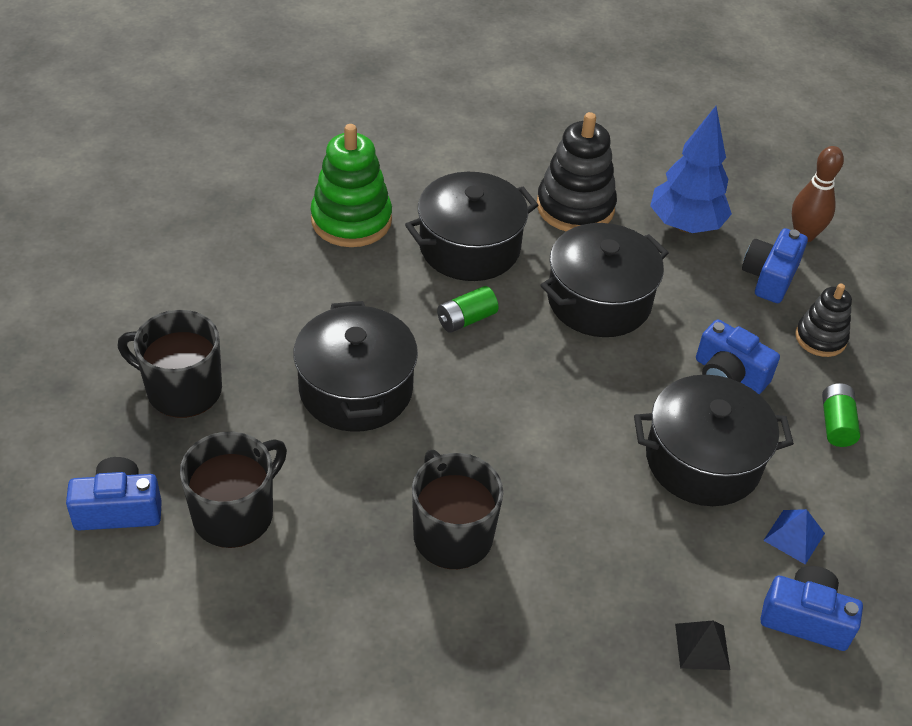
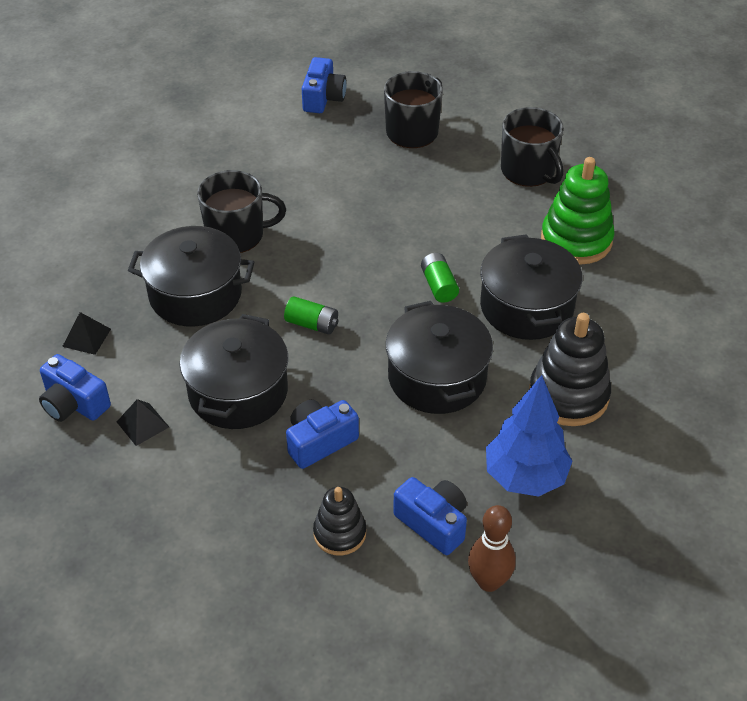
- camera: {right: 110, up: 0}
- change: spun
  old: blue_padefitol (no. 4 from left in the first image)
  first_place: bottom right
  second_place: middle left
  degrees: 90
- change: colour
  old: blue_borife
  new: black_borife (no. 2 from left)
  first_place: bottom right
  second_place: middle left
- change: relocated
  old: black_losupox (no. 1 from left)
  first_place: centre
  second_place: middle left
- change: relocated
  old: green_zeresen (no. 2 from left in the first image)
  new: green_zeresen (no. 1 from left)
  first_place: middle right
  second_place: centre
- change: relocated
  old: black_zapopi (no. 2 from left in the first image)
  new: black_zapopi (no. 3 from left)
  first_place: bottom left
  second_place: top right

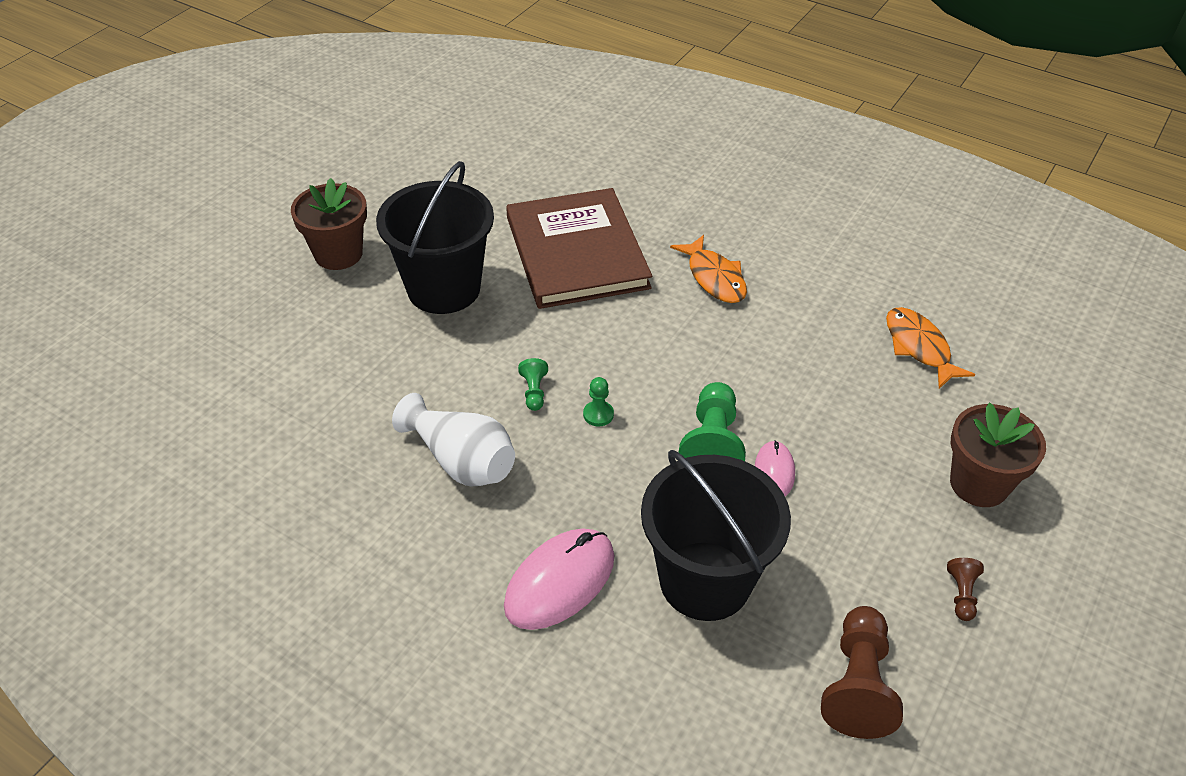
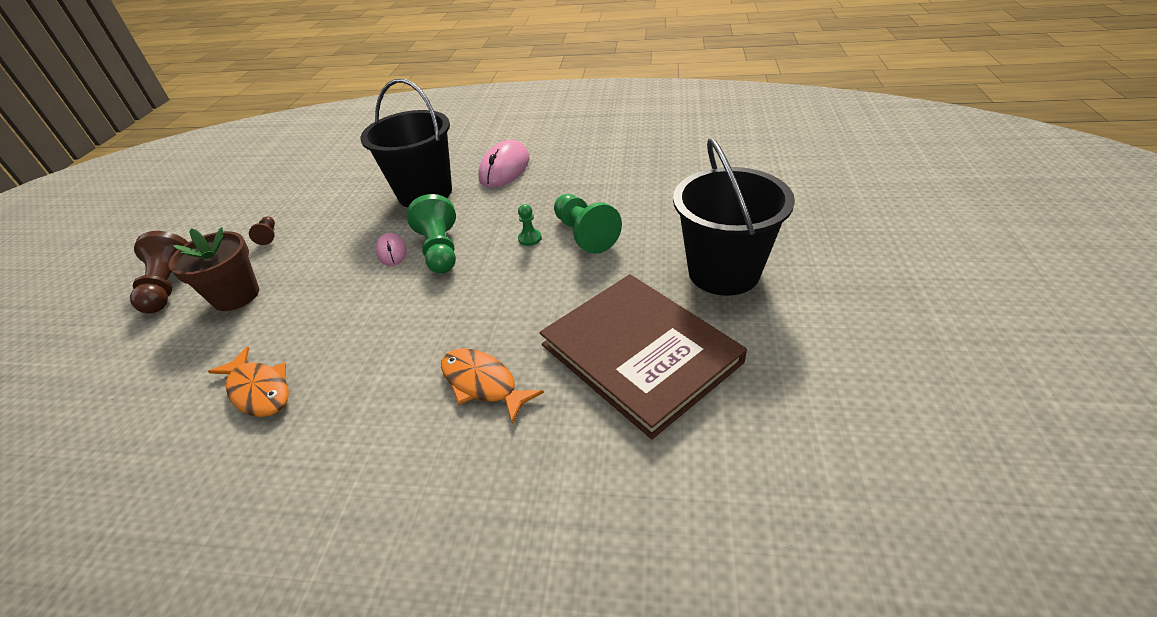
- camera: {right: 160, up: -5}
- change: relocated
  old: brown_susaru (no. 1 from left)
  first_place: bottom right
  second_place: middle left
- change: size
  old: green_susaru (no. 1 from left in the first image)
  first_place: centre
  second_place: centre
  factor: 2.04
- change: missing
  old: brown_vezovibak (no. 1 from left)
  first_place: top left
- change: missing
  old: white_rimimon
  first_place: centre

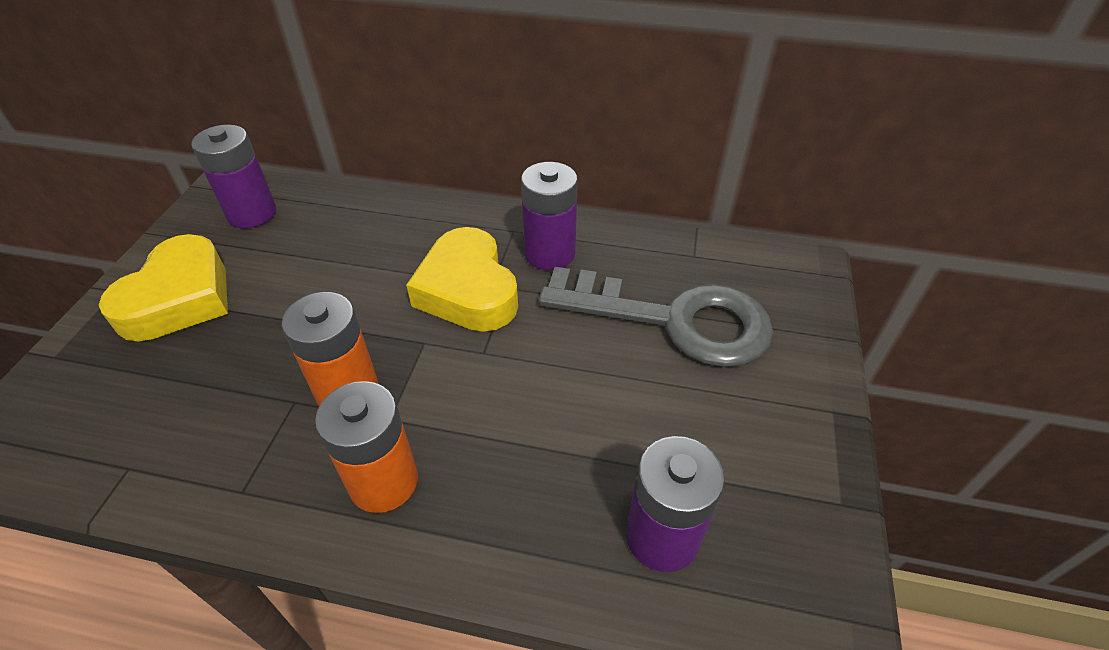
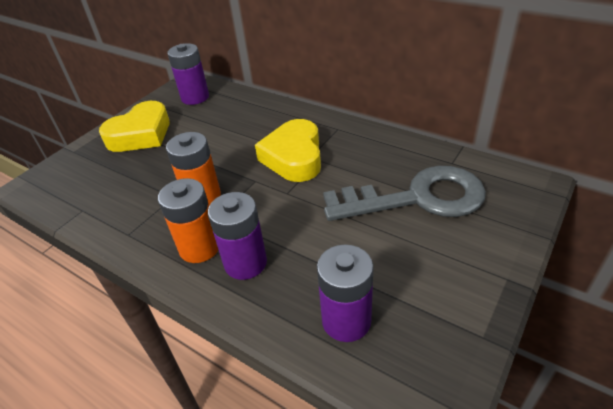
- camera: {right: 25, up: -5}
- change: relocated
  old: purple_zeresen (no. 2 from left)
  first_place: top centre
  second_place: centre
- change: spun
  old: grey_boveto
  first_place: centre
  second_place: centre
  degrees: -45

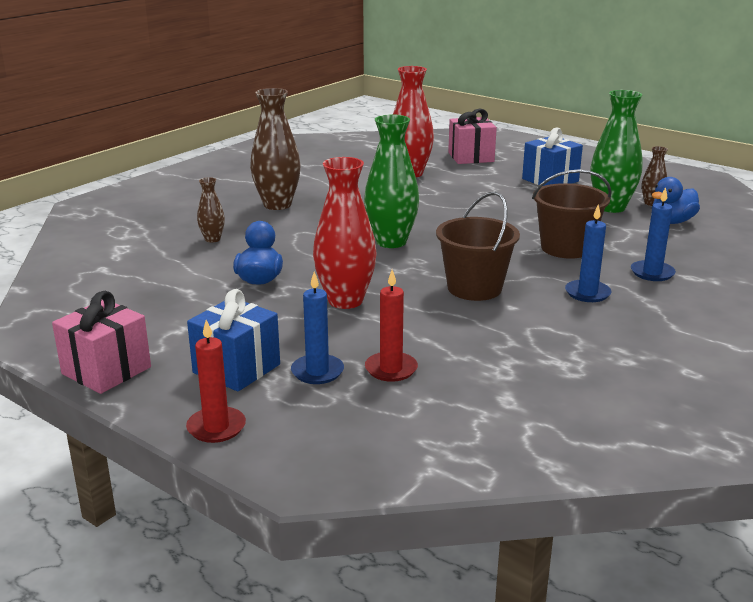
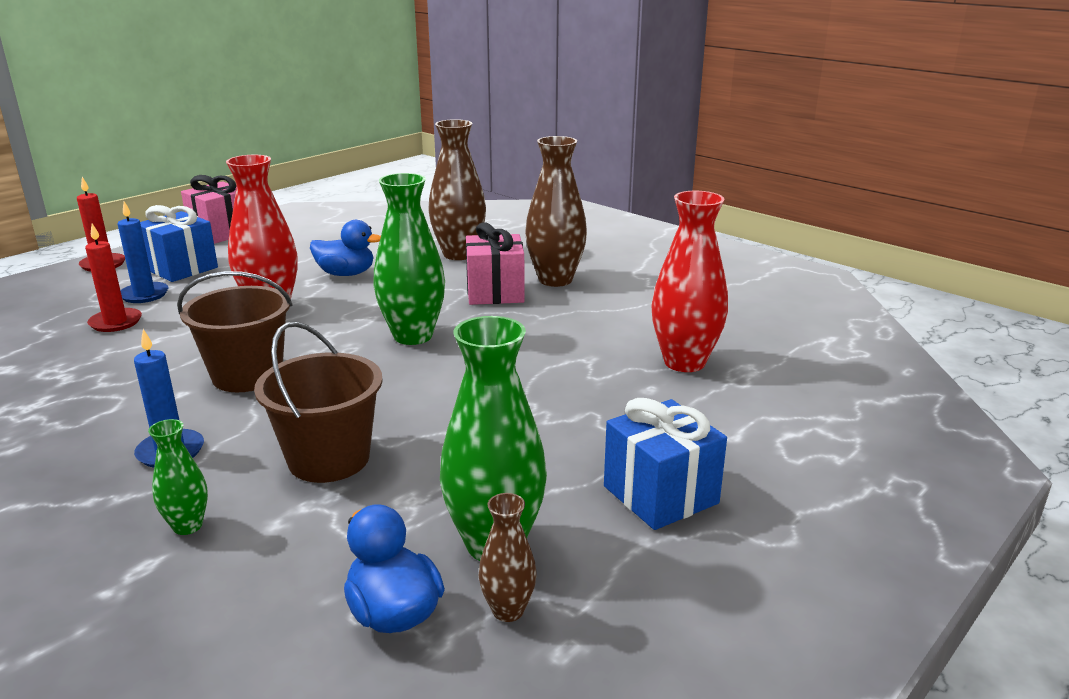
- camera: {right: 95, up: 0}
- change: exchanged
  old: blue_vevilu (no. 3 from left)
  new: green_rimimon (no. 1 from left)
  first_place: middle right
  second_place: bottom left
- change: size
  old: brown_rimimon (no. 1 from left)
  first_place: middle left
  second_place: top centre
  factor: 1.99
- change: relocated
  old: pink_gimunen (no. 2 from left)
  first_place: top centre
  second_place: centre

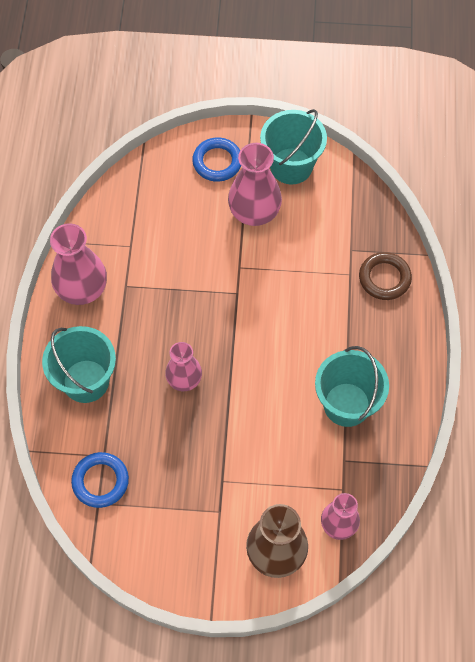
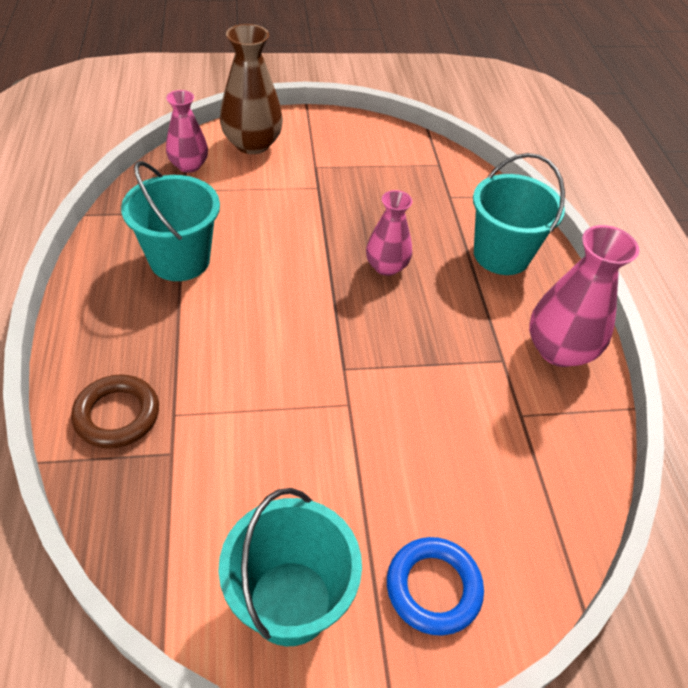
- camera: {right: 165, up: -15}
- change: missing
  old: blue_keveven (no. 1 from left)
  first_place: bottom left
- change: missing
  old: pink_rimimon (no. 3 from left)
  first_place: top centre

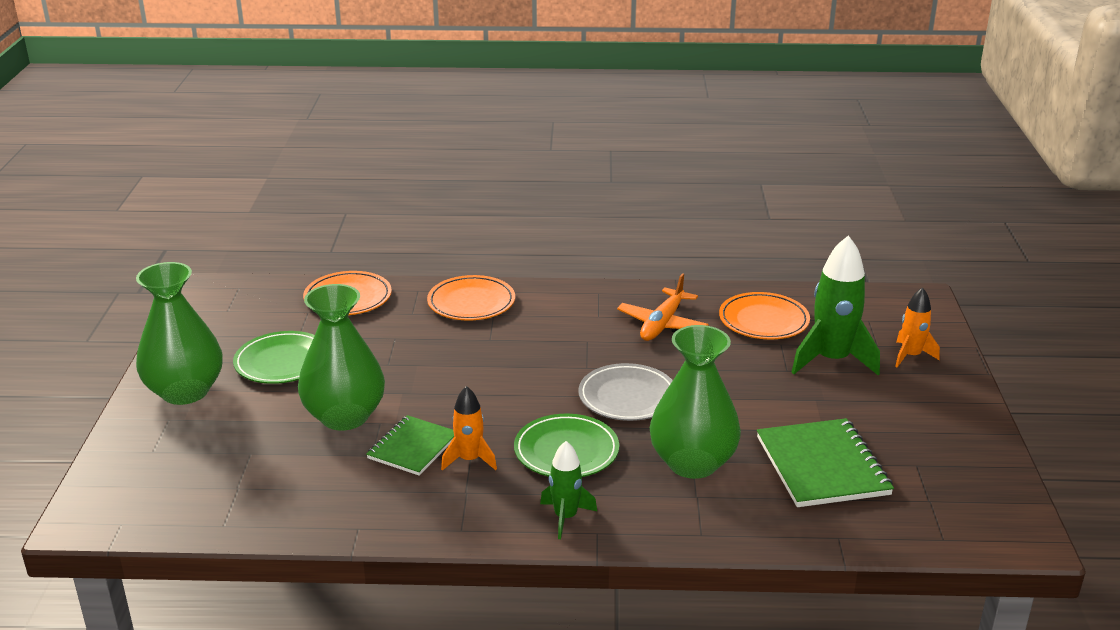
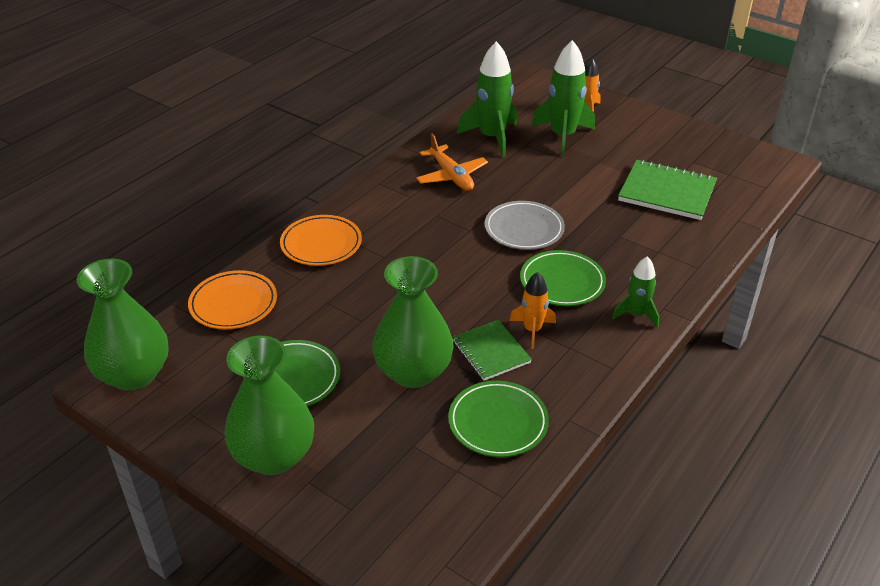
- camera: {right: -55, up: 10}
- change: relocated
  old: green_rimimon (no. 3 from left in the first image)
  new: green_rimimon (no. 1 from left)
  first_place: centre
  second_place: middle left
- change: appeared
  new: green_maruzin (no. 2 from left)
  second_place: bottom centre
- change: exchanged
  old: orange_maruzin (no. 3 from left)
  new: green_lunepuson (no. 1 from left)
  first_place: middle right
  second_place: top centre

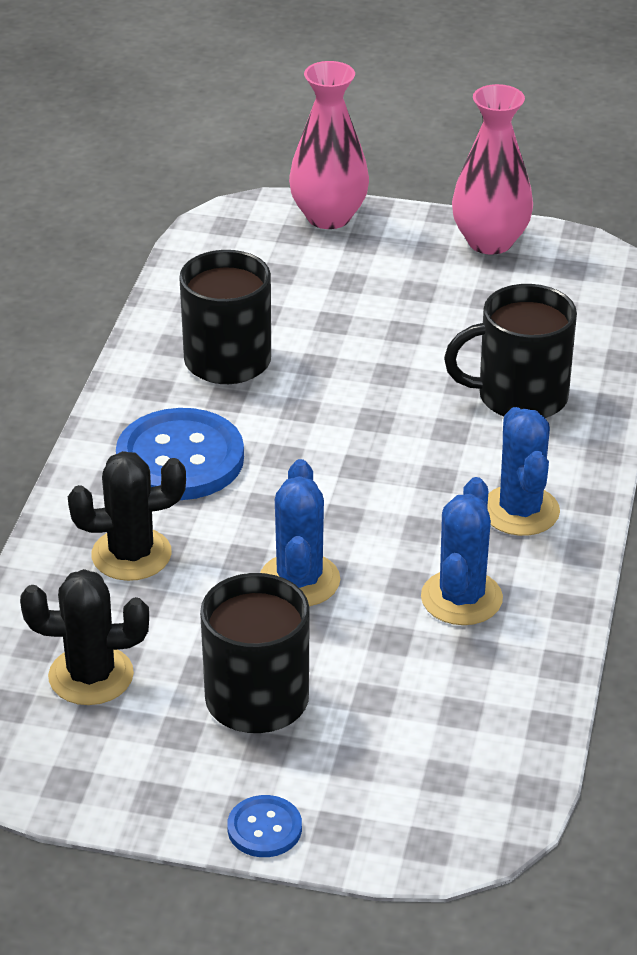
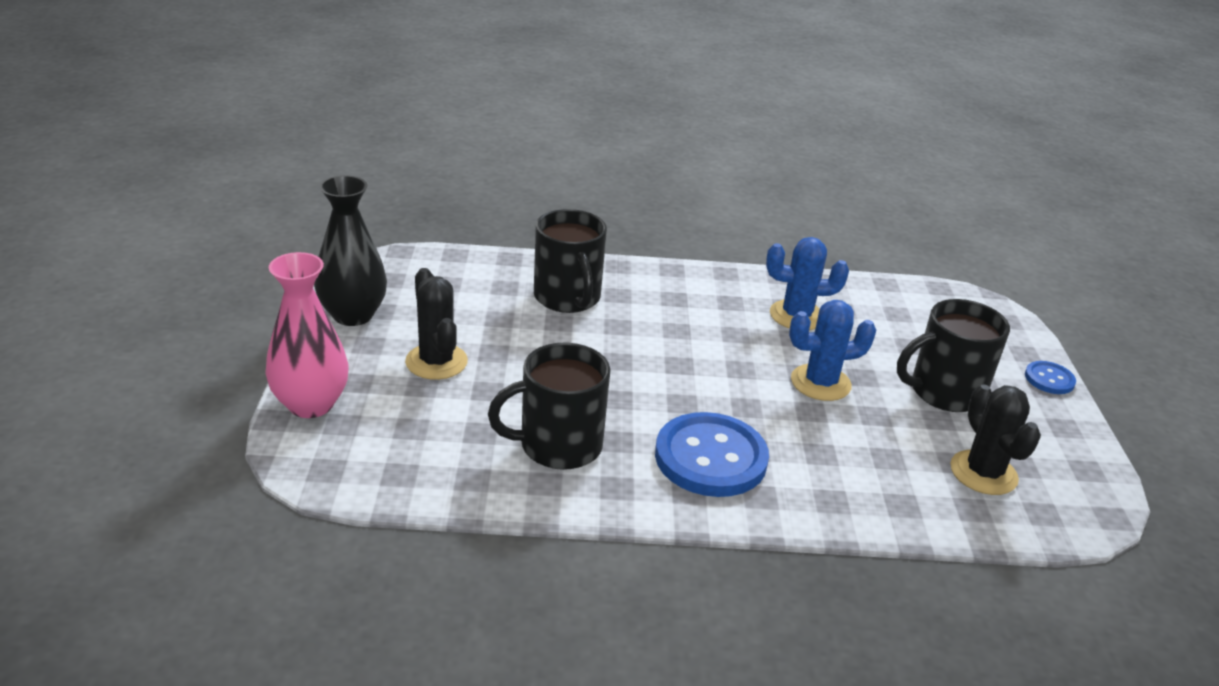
- camera: {right: -105, up: -5}
- change: colour
  old: pink_rimimon (no. 2 from left)
  new: black_rimimon
  first_place: top right
  second_place: middle left
- change: relocated
  old: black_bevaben (no. 2 from left in the first image)
  new: black_bevaben (no. 1 from left)
  first_place: middle left
  second_place: centre
- change: missing
  old: blue_bevaben (no. 3 from left)
  first_place: middle right

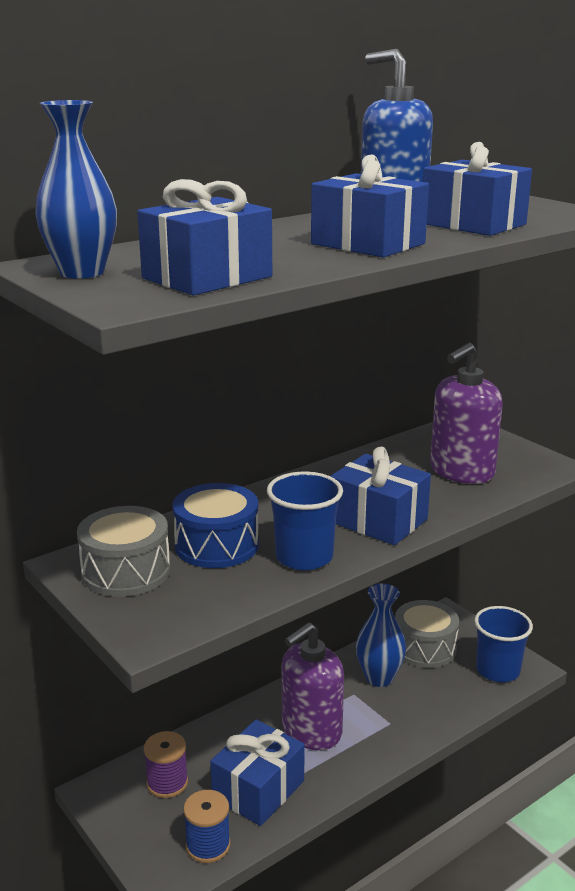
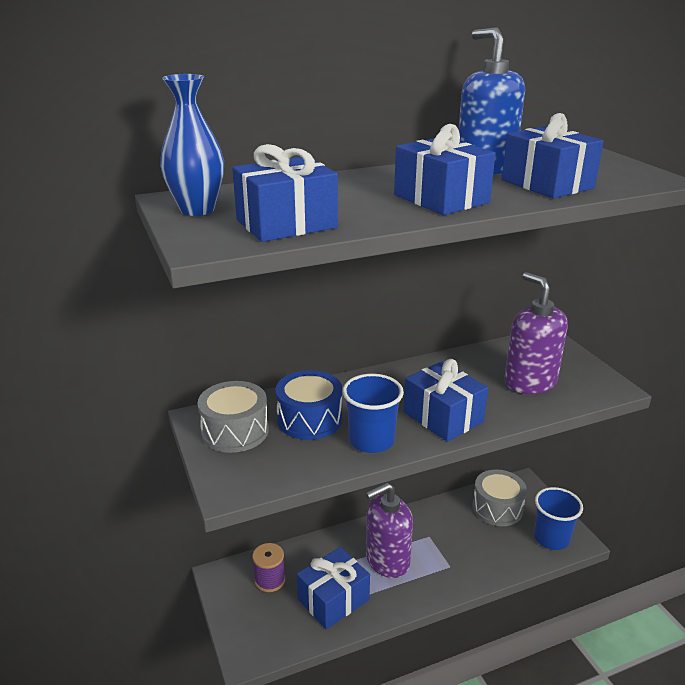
- camera: {right: 15, up: 5}
- change: spun
  old: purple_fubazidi (no. 2 from left)
  first_place: middle right
  second_place: middle right
  degrees: 90
- change: missing
  old: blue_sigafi
  first_place: bottom centre
- change: missing
  old: blue_rimimon (no. 2 from left)
  first_place: bottom centre

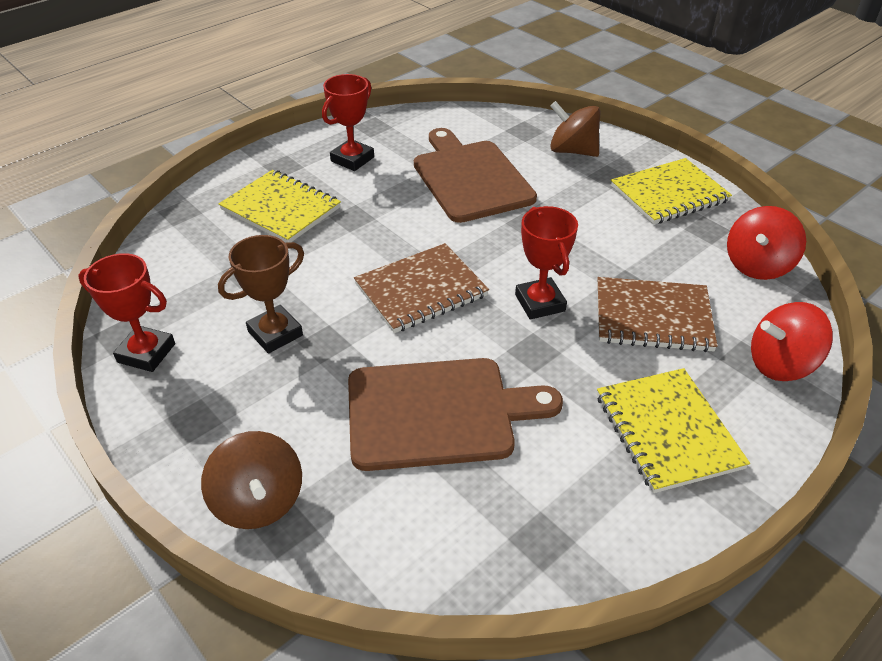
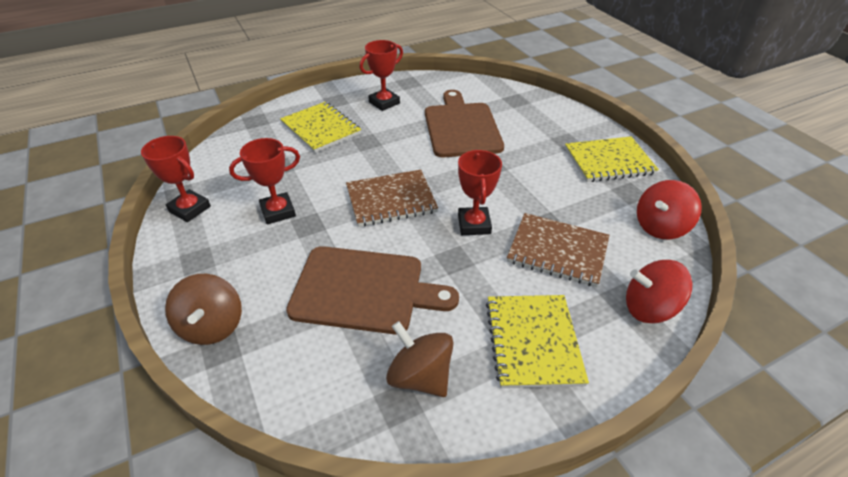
- camera: {right: 15, up: 0}
- change: colour
  old: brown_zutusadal
  new: red_zutusadal (no. 2 from left)
  first_place: middle left
  second_place: middle left
- change: relocated
  old: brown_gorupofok (no. 2 from left)
  first_place: top centre
  second_place: bottom centre

